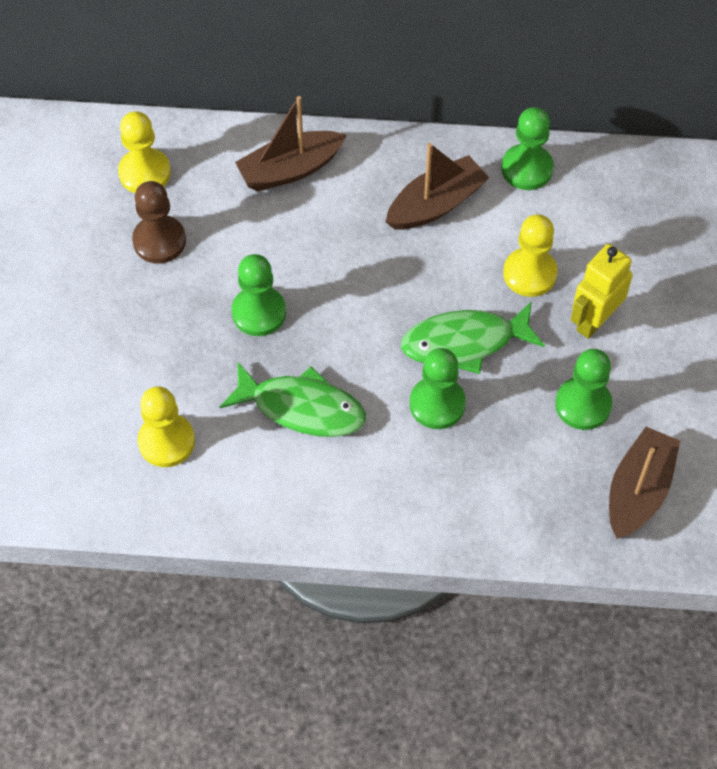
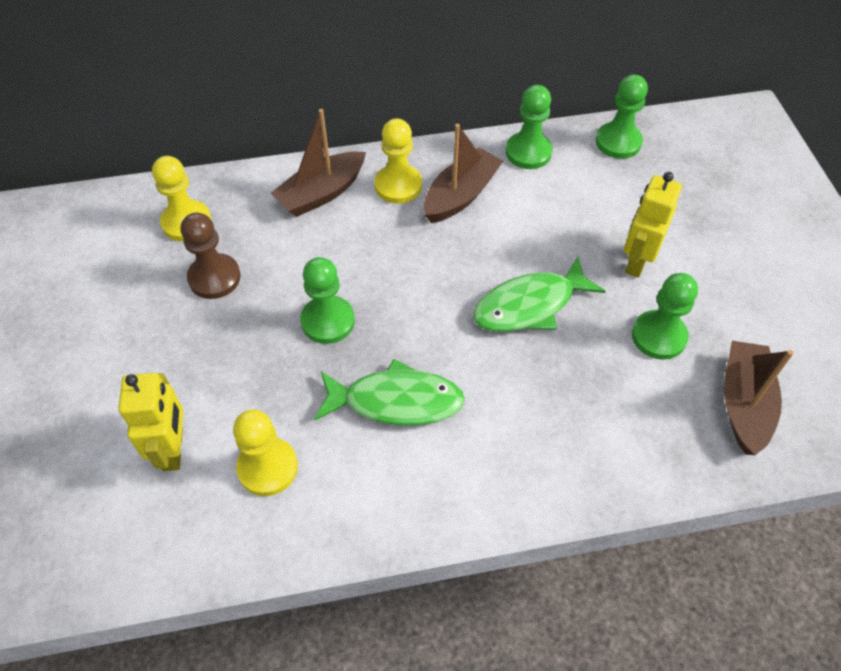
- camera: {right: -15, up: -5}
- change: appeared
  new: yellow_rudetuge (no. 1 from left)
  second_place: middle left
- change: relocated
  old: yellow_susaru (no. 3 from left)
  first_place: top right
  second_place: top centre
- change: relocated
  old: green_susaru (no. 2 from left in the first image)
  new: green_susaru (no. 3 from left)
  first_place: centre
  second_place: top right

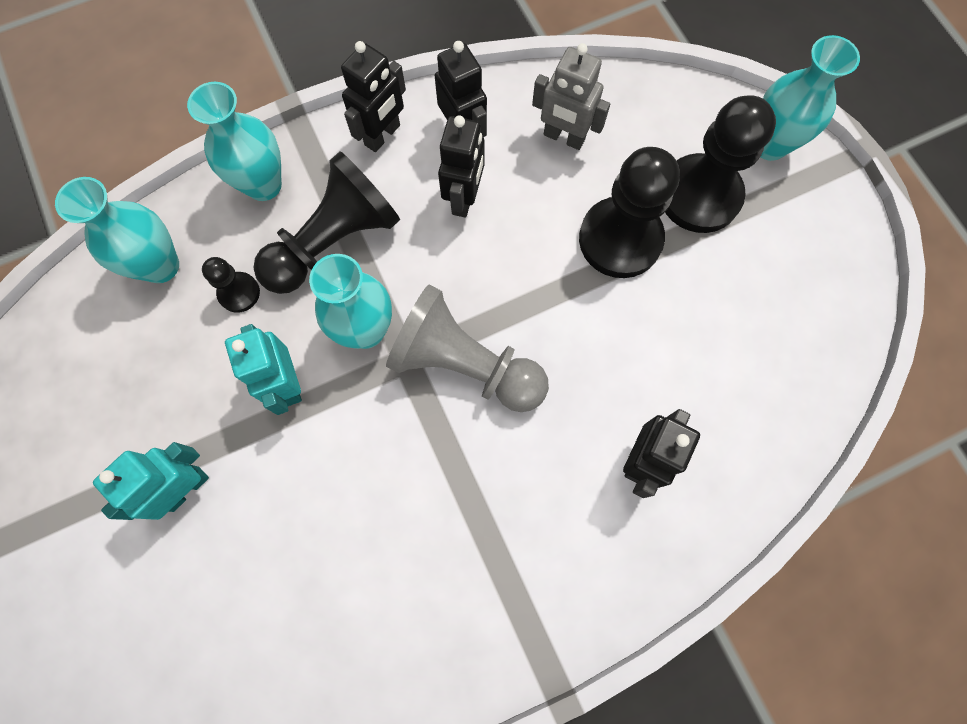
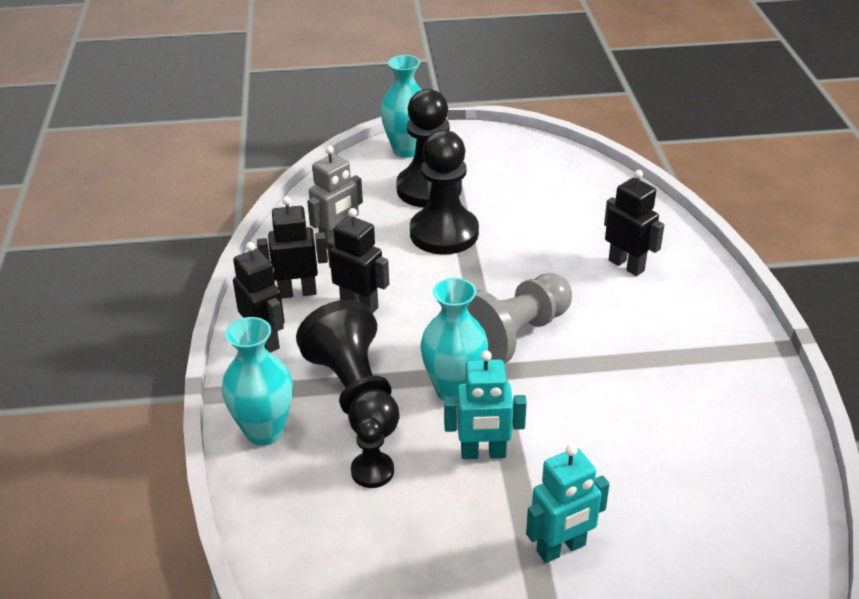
- camera: {right: -70, up: -35}
- change: spun
  old: turquoise_rudetuge (no. 1 from left in the first image)
  first_place: middle left
  second_place: bottom centre
  degrees: -90
- change: missing
  old: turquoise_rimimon (no. 1 from left)
  first_place: top left

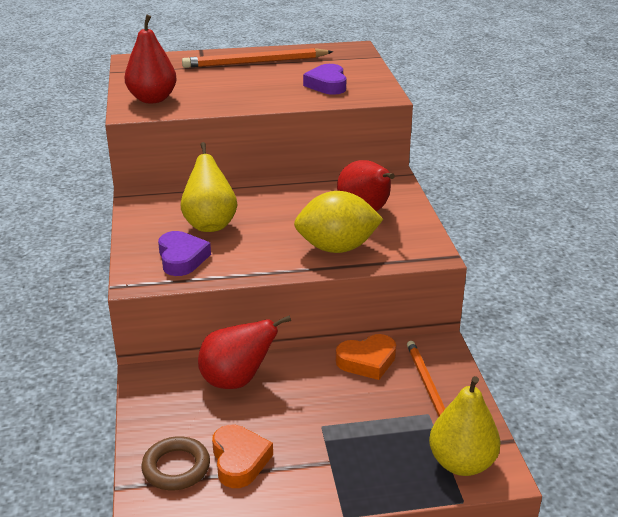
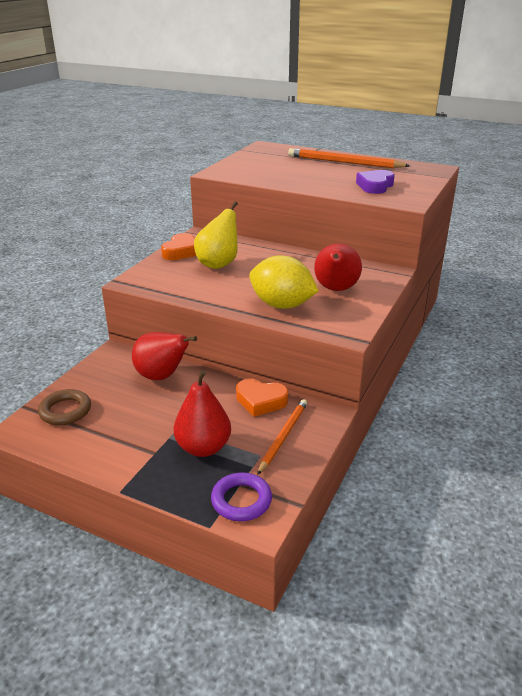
- camera: {right: 35, up: 0}
- change: relocated
  old: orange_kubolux (no. 1 from left)
  first_place: bottom centre
  second_place: centre
- change: relocated
  old: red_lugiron (no. 1 from left in the first image)
  new: red_lugiron (no. 2 from left)
  first_place: top left
  second_place: centre
- change: exchanged
  old: yellow_lugiron (no. 2 from left)
  new: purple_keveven
  first_place: bottom right
  second_place: bottom centre
- change: missing
  old: purple_kubolux (no. 1 from left)
  first_place: middle left

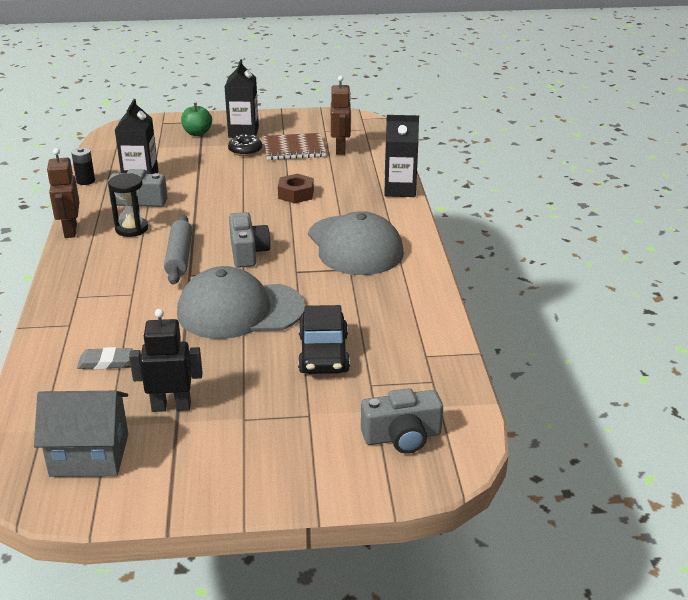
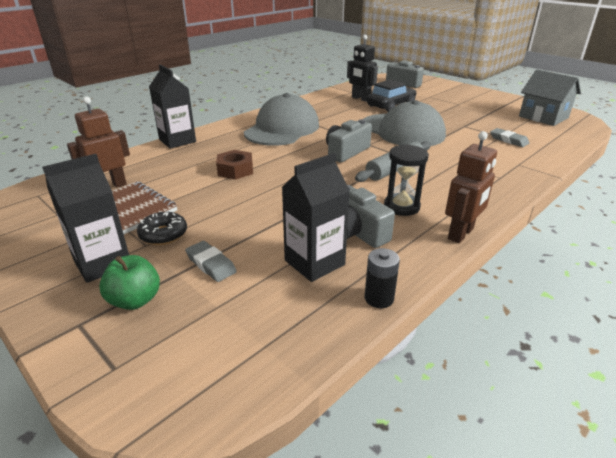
- camera: {right: -130, up: 0}
- change: appeared
  new: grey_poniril (no. 1 from left)
  second_place: centre
- change: relocated
  old: black_rudetuge
  first_place: middle left
  second_place: top centre

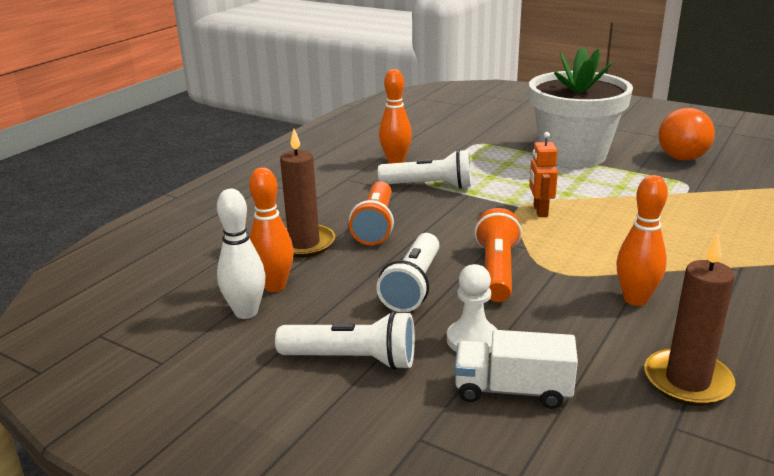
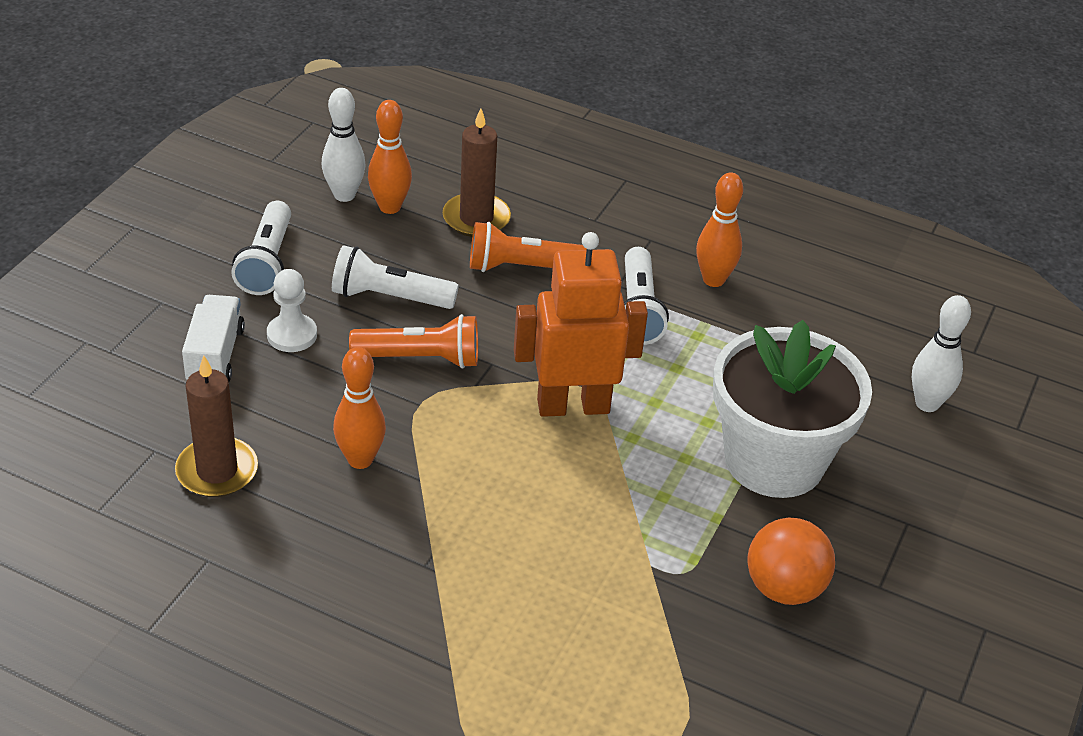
- camera: {right: 80, up: 15}
- change: size
  old: orange_rudetuge
  first_place: middle right
  second_place: centre
  factor: 2.02
- change: appeared
  new: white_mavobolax (no. 2 from left)
  second_place: middle right

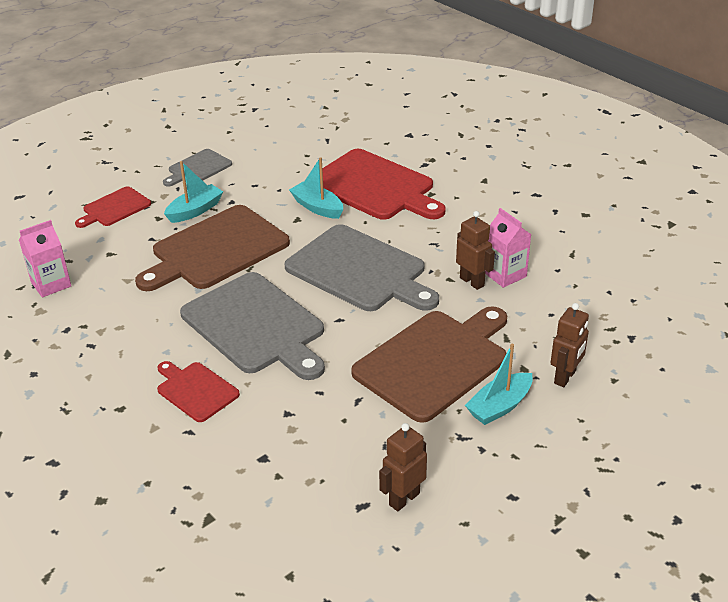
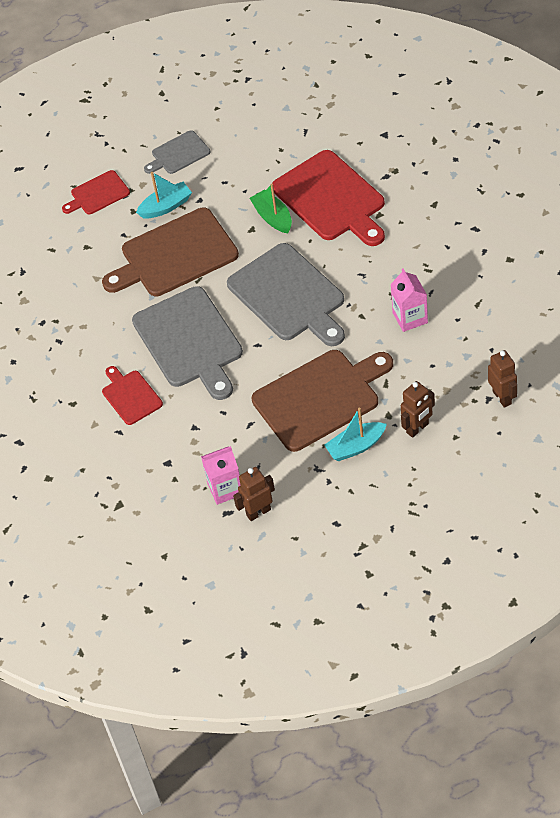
- camera: {right: 20, up: 15}
- change: relocated
  old: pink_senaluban (no. 1 from left)
  first_place: middle left
  second_place: centre
- change: colour
  old: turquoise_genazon (no. 2 from left)
  new: green_genazon
  first_place: top centre
  second_place: top centre
- change: relocated
  old: brown_rudetuge (no. 2 from left in the first image)
  new: brown_rudetuge (no. 3 from left)
  first_place: centre
  second_place: middle right

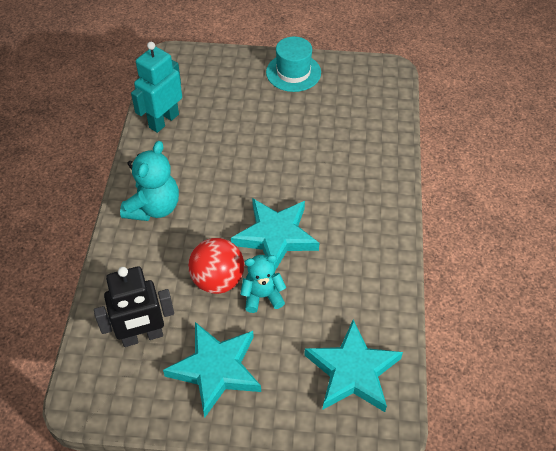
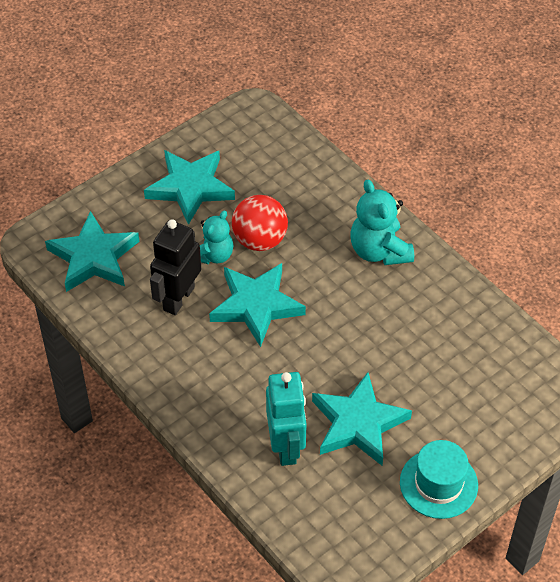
- camera: {right: 135, up: 0}
- change: relocated
  old: black_rudetuge
  first_place: bottom left
  second_place: middle left
- change: relocated
  old: turquoise_rudetuge
  first_place: top left
  second_place: bottom centre
- change: appeared
  new: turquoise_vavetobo (no. 4 from left)
  second_place: bottom centre

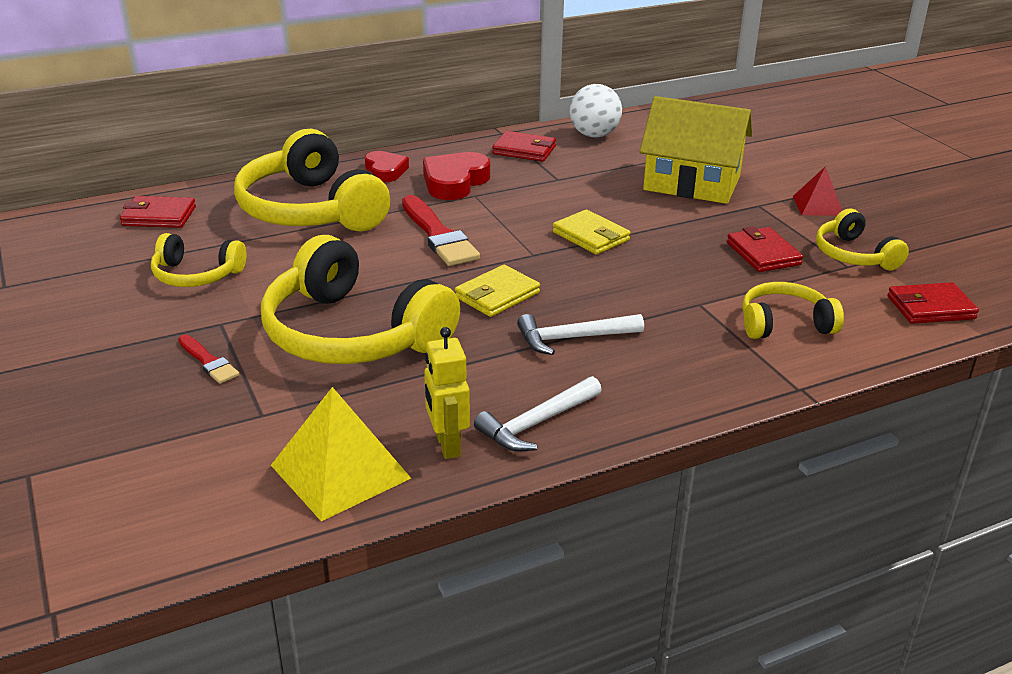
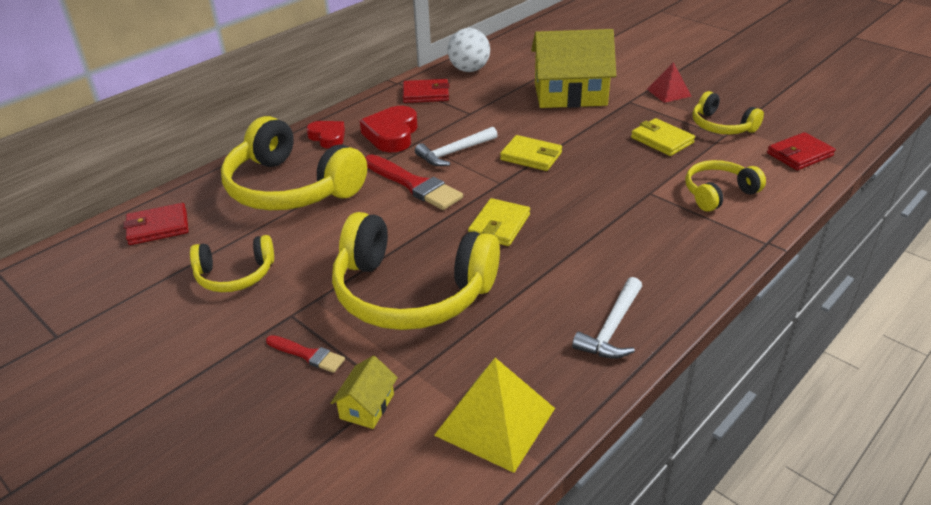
- camera: {right: -20, up: 5}
- change: appeared
  new: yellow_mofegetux (no. 1 from left)
  second_place: bottom centre
- change: relocated
  old: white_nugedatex (no. 2 from left in the first image)
  new: white_nugedatex (no. 1 from left)
  first_place: centre
  second_place: top centre
- change: colour
  old: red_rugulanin (no. 3 from left)
  new: yellow_rugulanin (no. 3 from left)
  first_place: middle right
  second_place: top right
- change: missing
  old: yellow_rudetuge
  first_place: centre

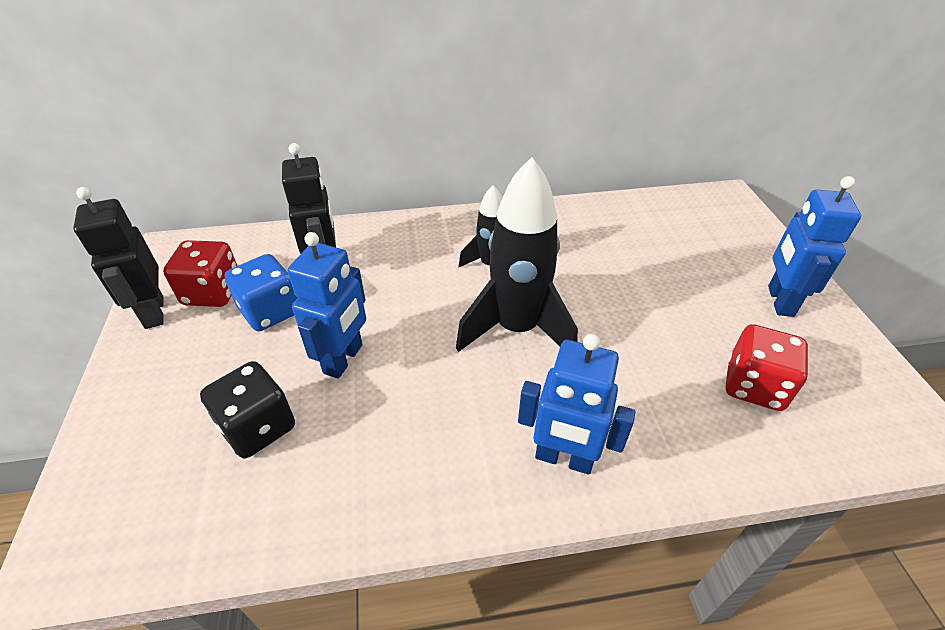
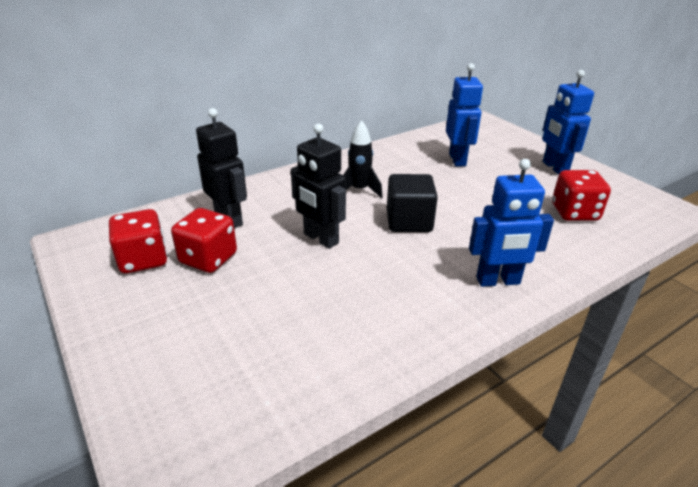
- camera: {right: -25, up: -10}
- change: colour
  old: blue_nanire
  new: red_nanire (no. 2 from left)
  first_place: middle left
  second_place: middle left
- change: relocated
  old: black_rudetuge (no. 1 from left in the first image)
  new: black_rudetuge (no. 2 from left)
  first_place: middle left
  second_place: centre
- change: exchanged
  old: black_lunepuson (no. 2 from left)
  new: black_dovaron
  first_place: centre
  second_place: centre
- change: relocated
  old: blue_rudetuge (no. 1 from left)
  first_place: centre
  second_place: top centre
- change: missing
  old: black_nanire
  first_place: middle left

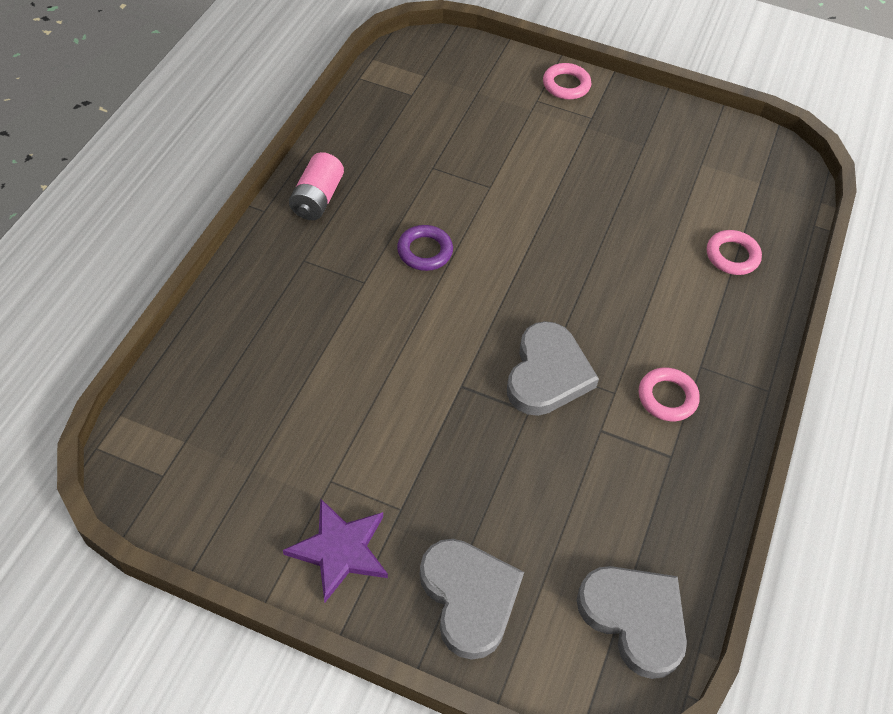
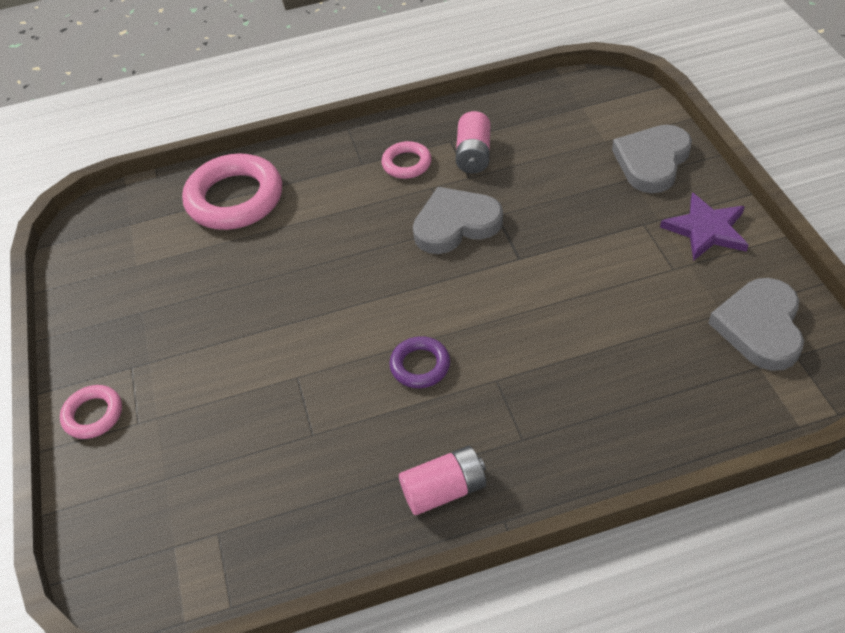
- camera: {right: -120, up: -5}
- change: size
  old: pink_keveven (no. 3 from left in the first image)
  first_place: middle right
  second_place: top left
  factor: 1.96
- change: appeared
  new: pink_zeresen (no. 2 from left)
  second_place: top centre
- change: relocated
  old: grey_kubolux (no. 3 from left)
  first_place: bottom right
  second_place: middle right

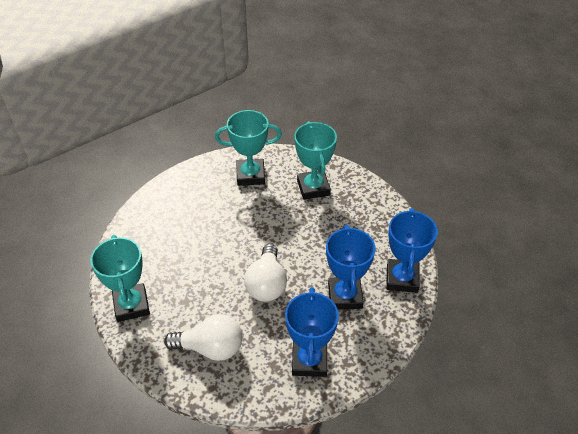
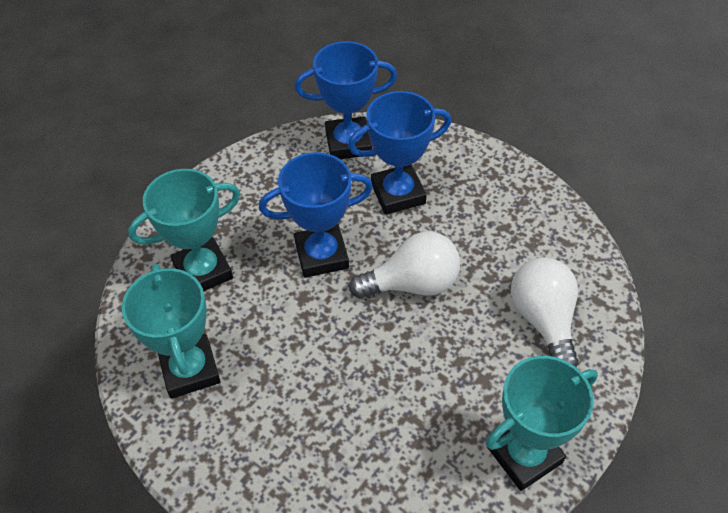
- camera: {right: -105, up: 5}
- change: relocated
  old: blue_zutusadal (no. 1 from left)
  first_place: bottom centre
  second_place: centre

